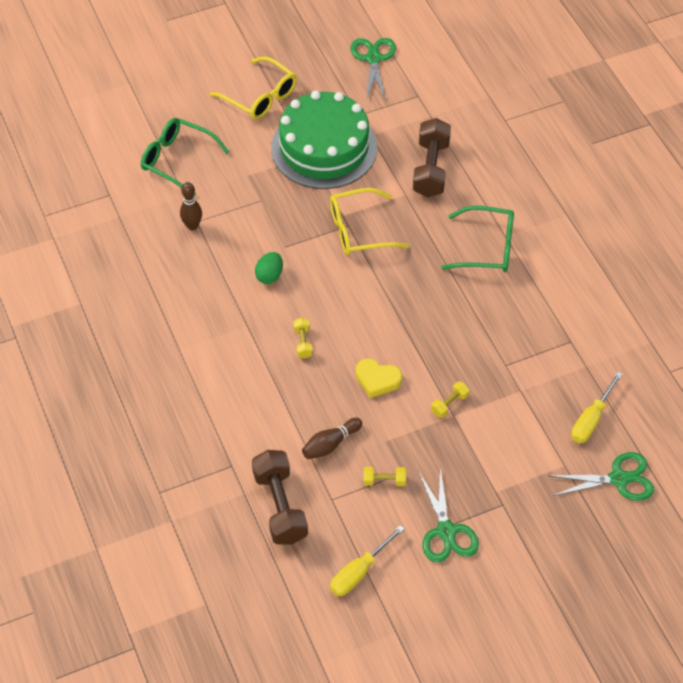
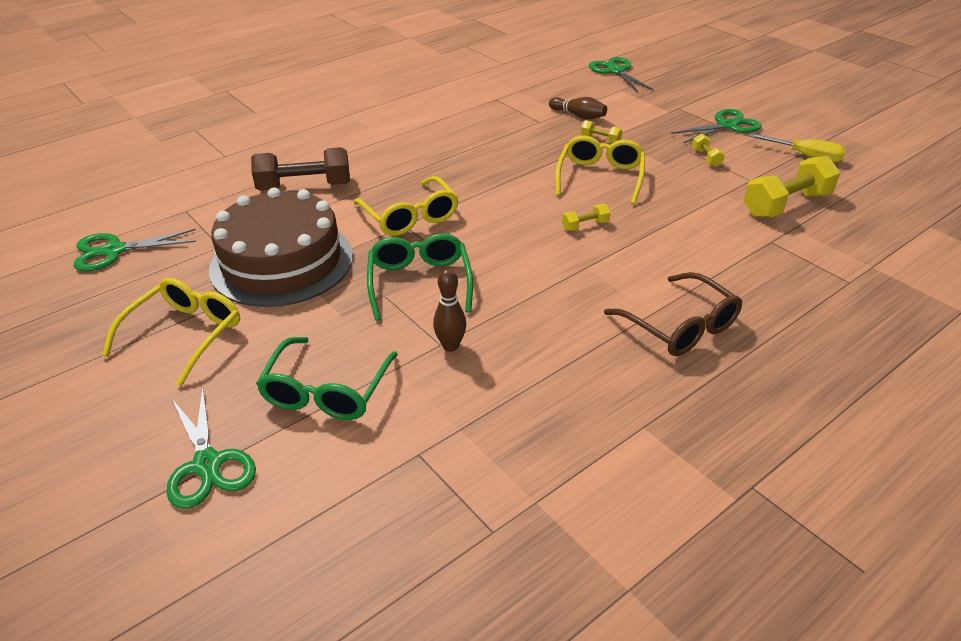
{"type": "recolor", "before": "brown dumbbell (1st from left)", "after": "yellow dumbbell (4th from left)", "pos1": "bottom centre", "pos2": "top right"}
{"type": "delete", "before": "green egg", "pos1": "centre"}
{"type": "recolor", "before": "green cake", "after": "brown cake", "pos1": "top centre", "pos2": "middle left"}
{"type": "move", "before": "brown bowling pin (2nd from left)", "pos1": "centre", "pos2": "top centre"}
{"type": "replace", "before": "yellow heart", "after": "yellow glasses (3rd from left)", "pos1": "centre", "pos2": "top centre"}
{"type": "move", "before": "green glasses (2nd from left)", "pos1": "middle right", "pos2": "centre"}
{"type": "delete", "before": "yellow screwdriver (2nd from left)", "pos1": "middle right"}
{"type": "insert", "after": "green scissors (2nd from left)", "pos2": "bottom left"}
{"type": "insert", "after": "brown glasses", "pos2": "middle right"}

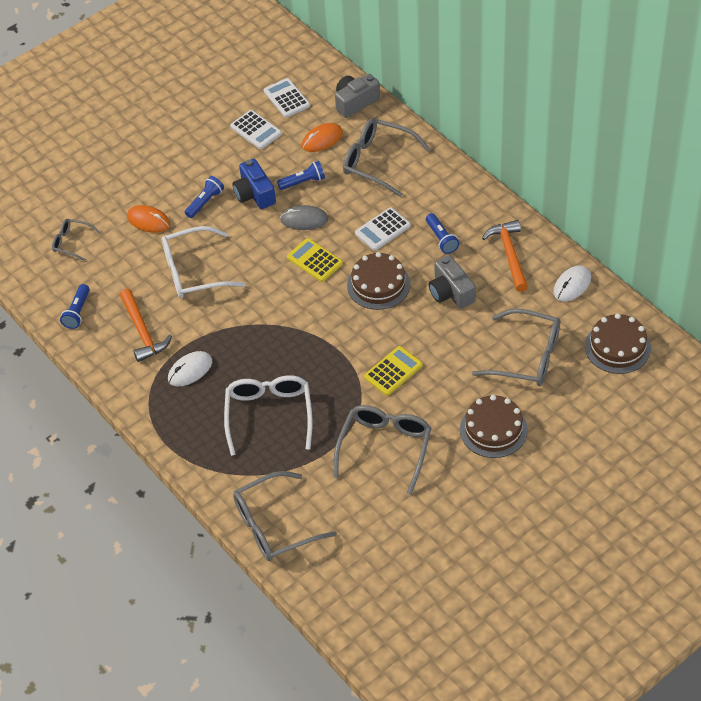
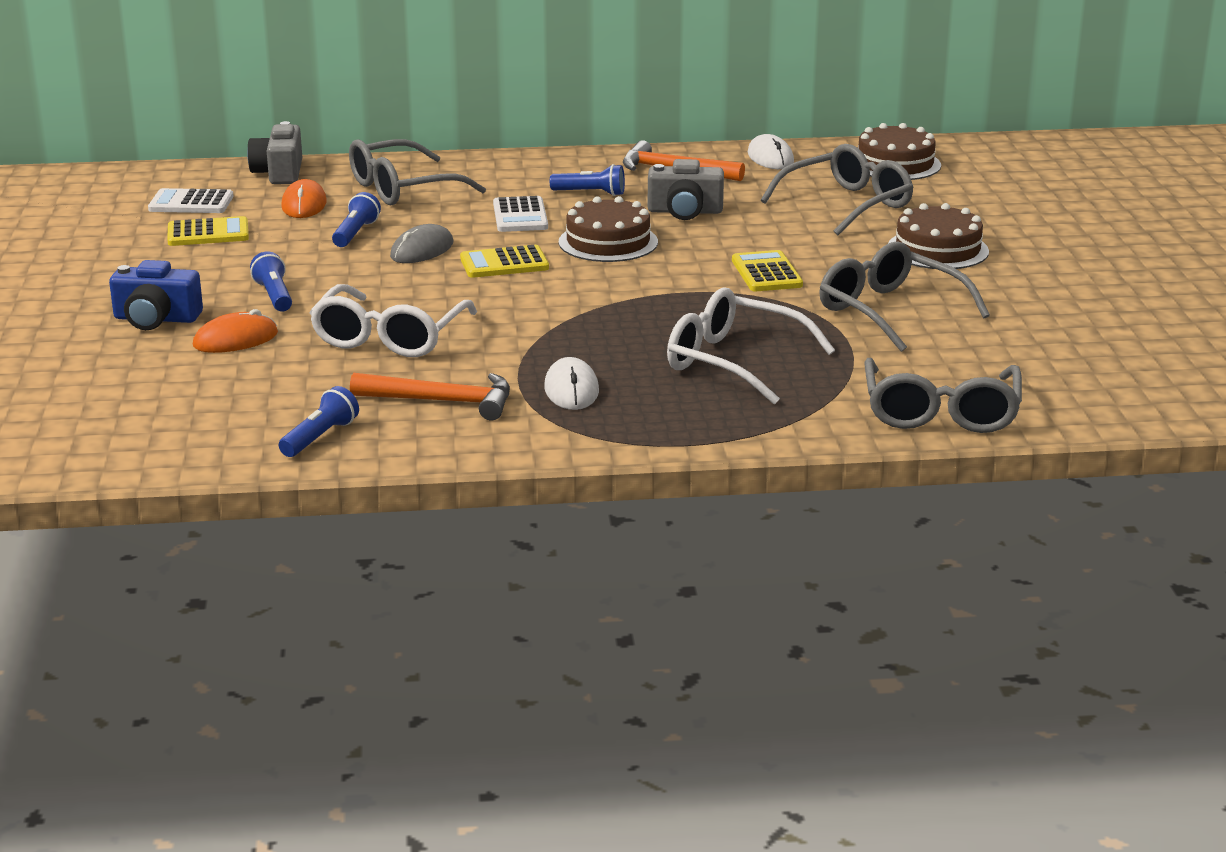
{"type": "delete", "before": "grey glasses (1st from left)", "pos1": "middle left"}
{"type": "rotate", "before": "blue flashlight (1st from left in the first image)", "pos1": "middle left", "pos2": "middle left", "turn": -105}
{"type": "recolor", "before": "white calculator (1st from left)", "after": "yellow calculator (1st from left)", "pos1": "top centre", "pos2": "top left"}
{"type": "move", "before": "blue camera", "pos1": "top centre", "pos2": "middle left"}

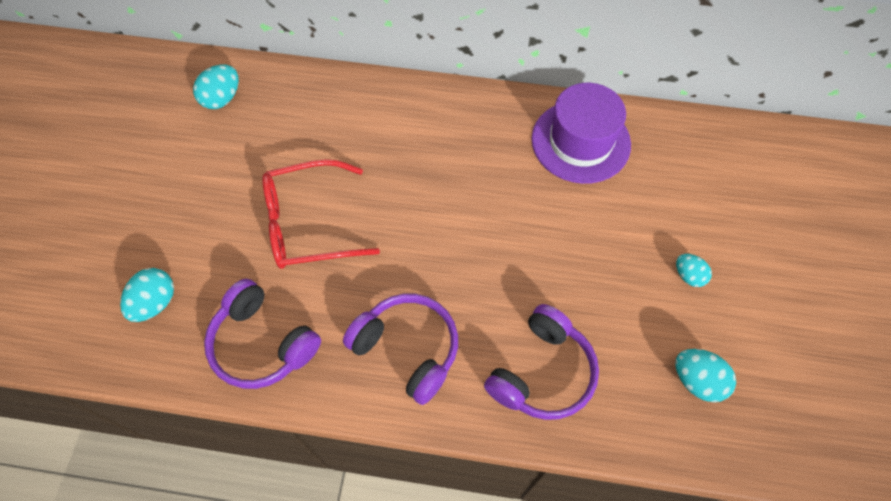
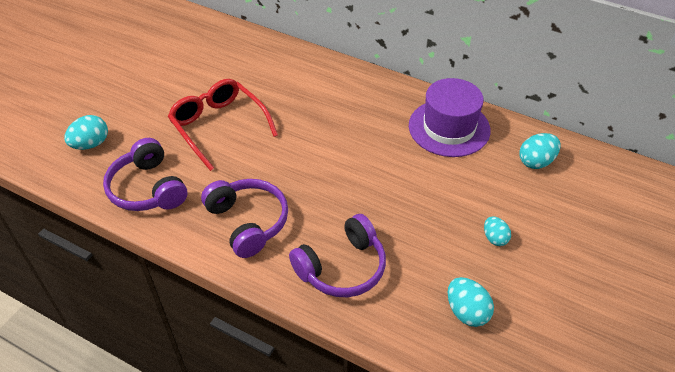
{"type": "move", "before": "turquoise egg (2nd from left in the first image)", "after": "turquoise egg (4th from left)", "pos1": "top left", "pos2": "middle right"}
{"type": "rotate", "before": "red glasses", "pos1": "centre", "pos2": "middle left", "turn": 45}

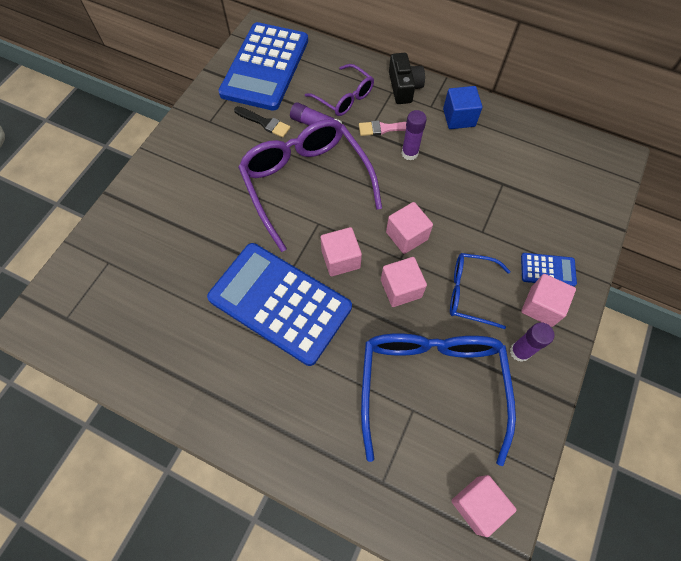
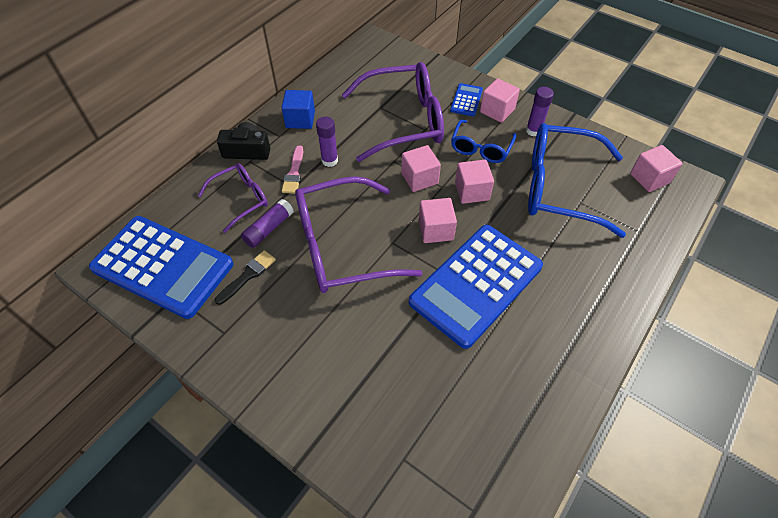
{"type": "insert", "after": "purple glasses (3rd from left)", "pos2": "top centre"}

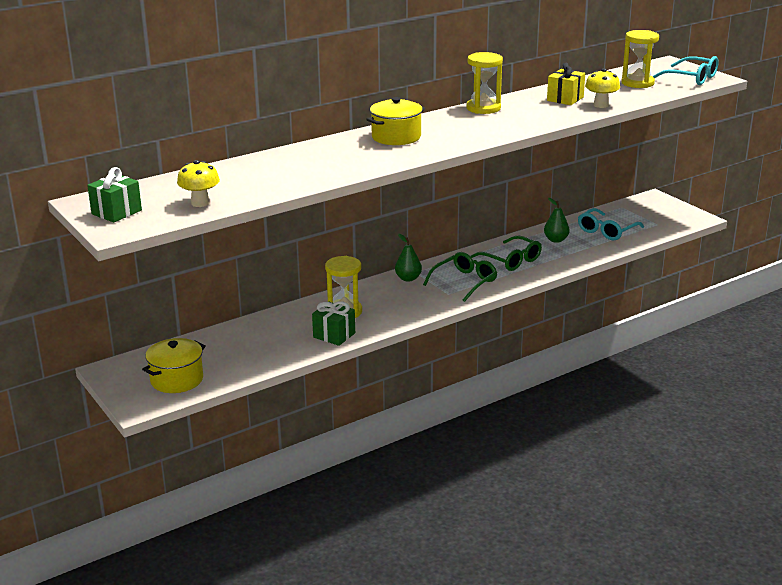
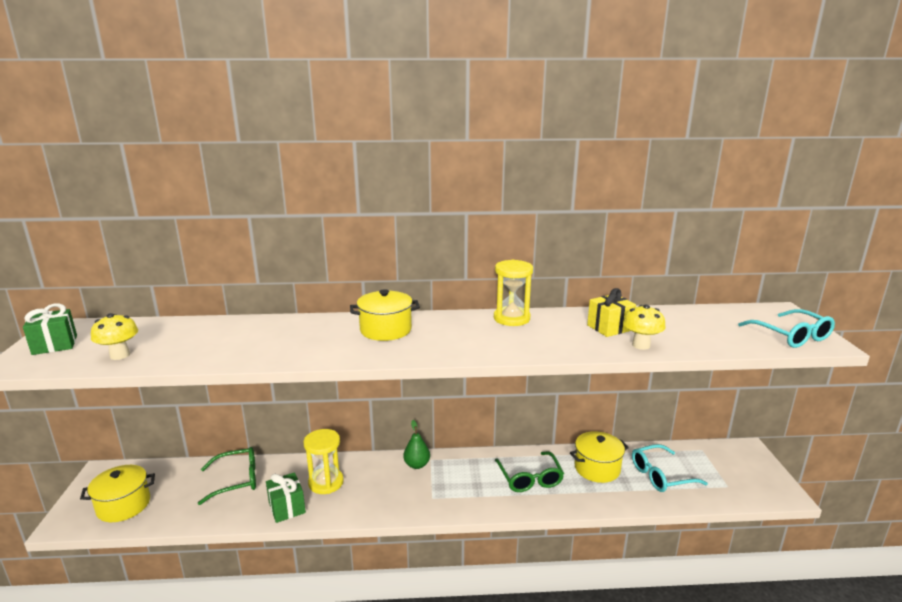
{"type": "move", "before": "green glasses (1st from left)", "pos1": "centre", "pos2": "bottom left"}
{"type": "replace", "before": "green pear (2nd from left)", "after": "yellow pot (3rd from left)", "pos1": "middle right", "pos2": "bottom centre"}
{"type": "delete", "before": "yellow hourglass (3rd from left)", "pos1": "top right"}

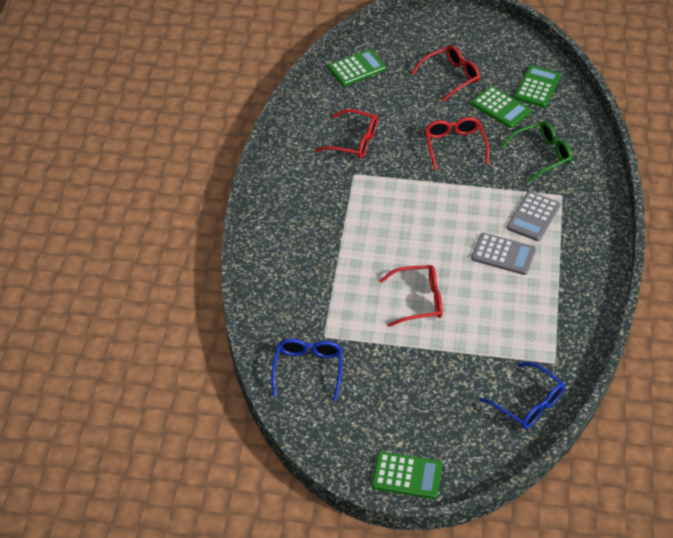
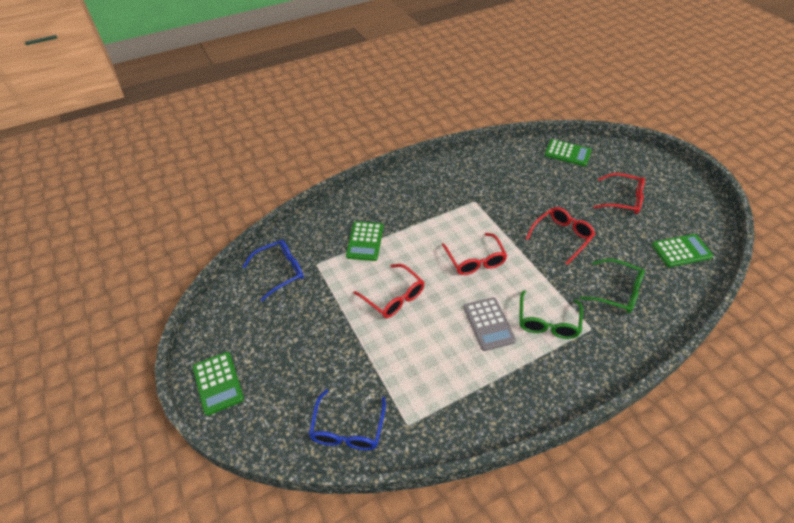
{"type": "move", "before": "red glasses (1st from left in the first image)", "after": "red glasses (2nd from left)", "pos1": "top centre", "pos2": "centre"}
{"type": "move", "before": "green calculator (3rd from left in the first image)", "after": "green calculator (2nd from left)", "pos1": "top right", "pos2": "centre"}
{"type": "replace", "before": "grey calculator (2nd from left)", "after": "green glasses (1st from left)", "pos1": "middle right", "pos2": "middle right"}

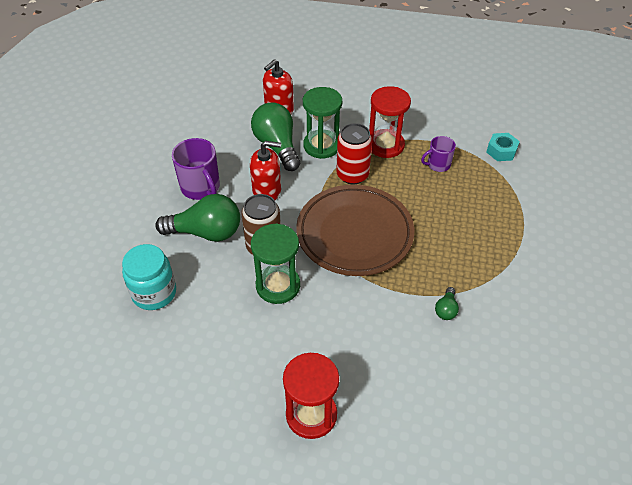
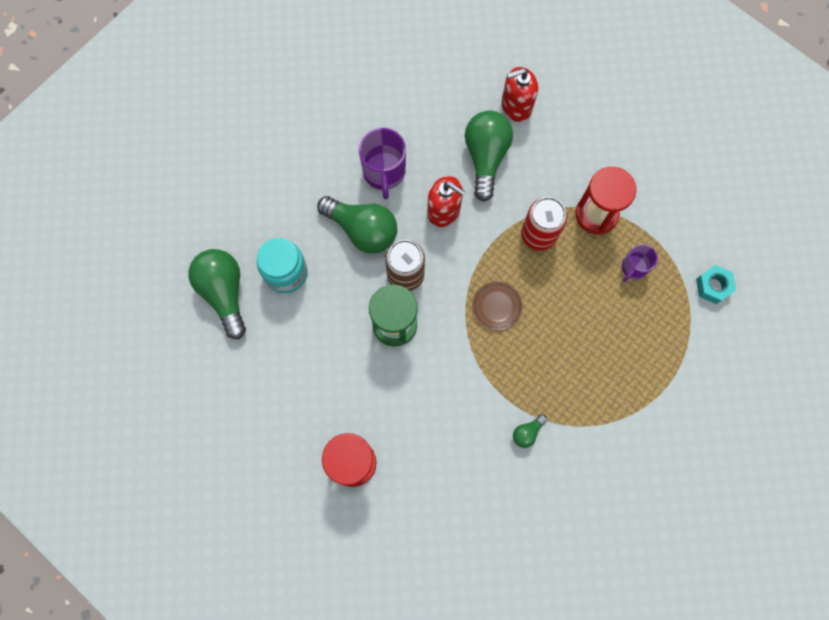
{"type": "resize", "before": "brown plate", "pos1": "centre", "pos2": "centre", "scale": 0.4}
{"type": "delete", "before": "green hourglass (2nd from left)", "pos1": "top centre"}
{"type": "rotate", "before": "purple mug (2nd from left)", "pos1": "top right", "pos2": "middle right", "turn": -60}
{"type": "insert", "after": "green light bulb (1st from left)", "pos2": "middle left"}

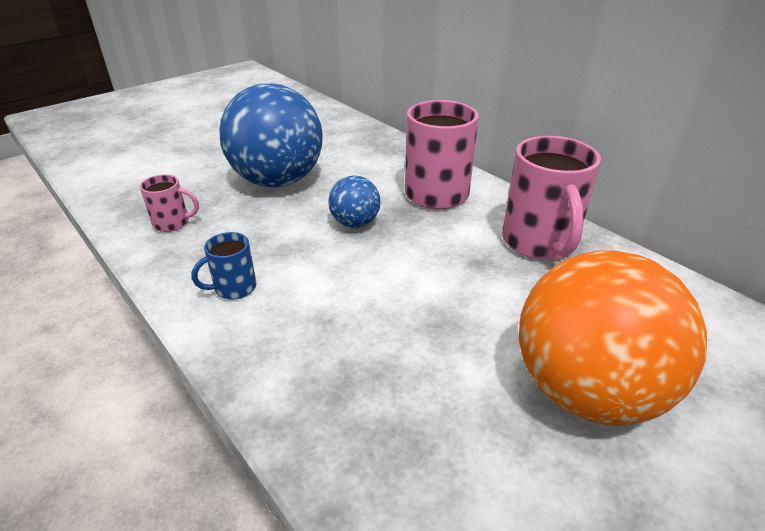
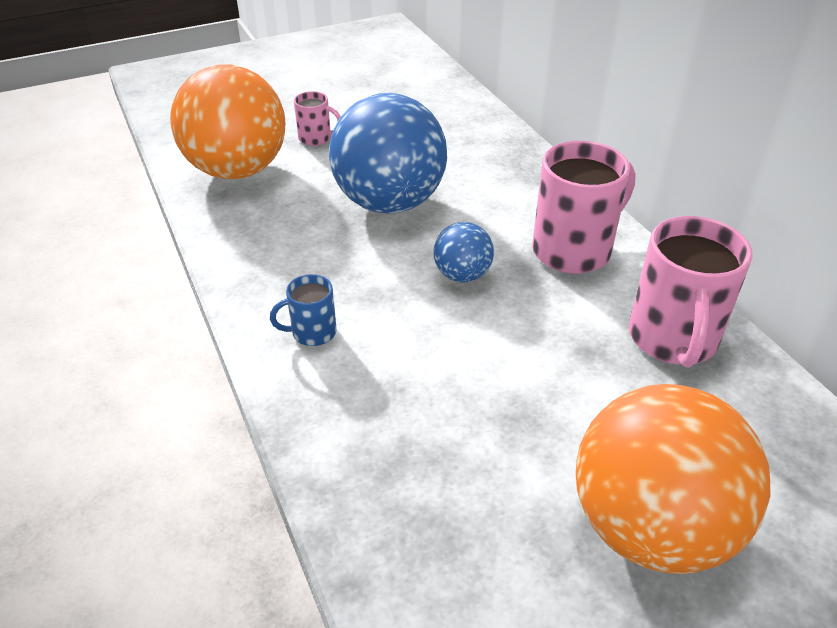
{"type": "move", "before": "pink mug (1st from left)", "pos1": "middle left", "pos2": "top centre"}
{"type": "insert", "after": "orange ball (1st from left)", "pos2": "top left"}

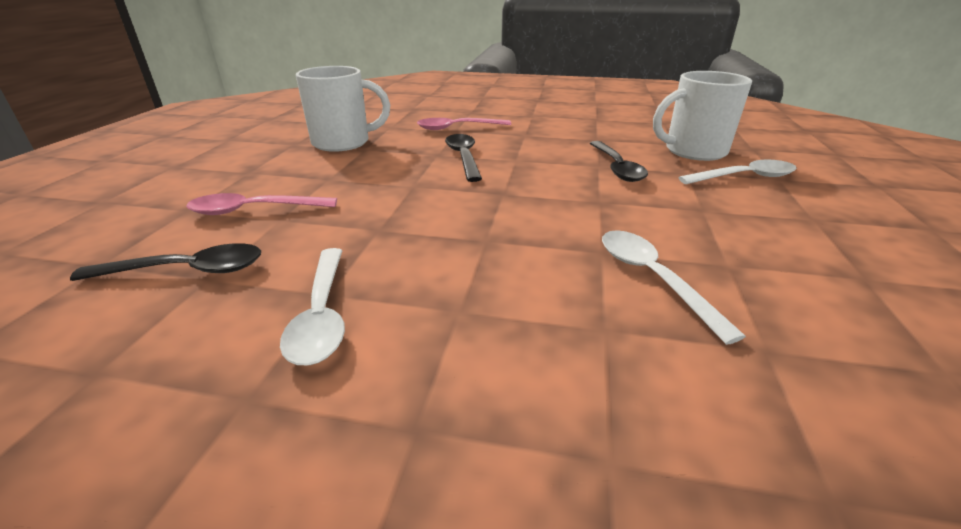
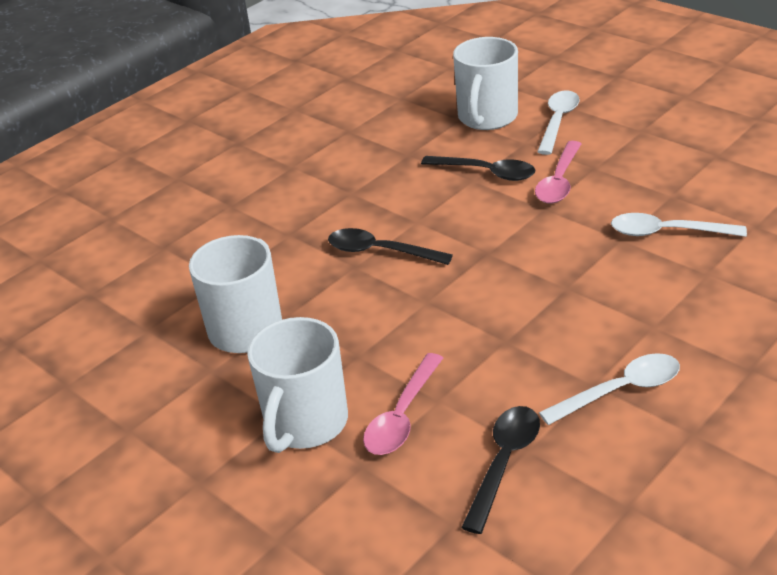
{"type": "rotate", "before": "white spoon (1st from left in the first image)", "pos1": "middle left", "pos2": "bottom right", "turn": -45}
{"type": "move", "before": "pink spoon (2nd from left)", "pos1": "top centre", "pos2": "top right"}
{"type": "insert", "after": "white mug (2nd from left)", "pos2": "bottom centre"}

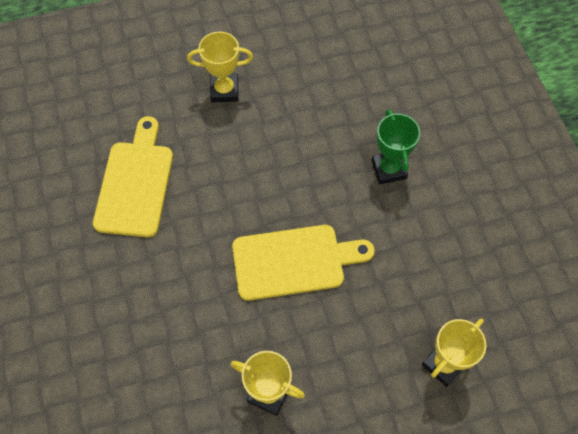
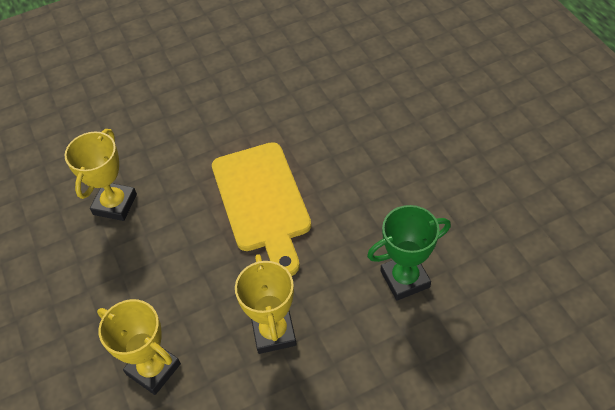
{"type": "delete", "before": "yellow cutting board (1st from left)", "pos1": "middle left"}
{"type": "move", "before": "yellow trophy (1st from left in the first image)", "after": "yellow trophy (3rd from left)", "pos1": "top centre", "pos2": "bottom centre"}

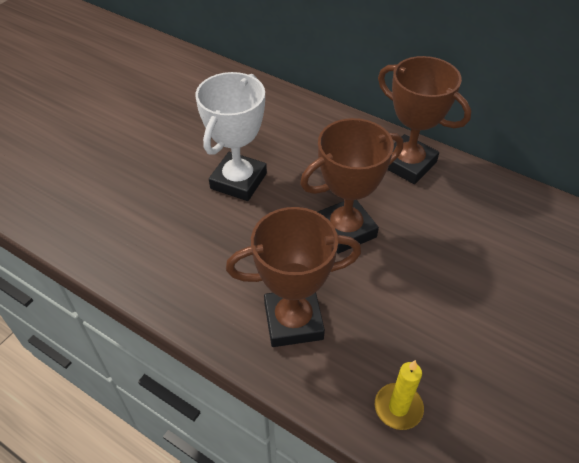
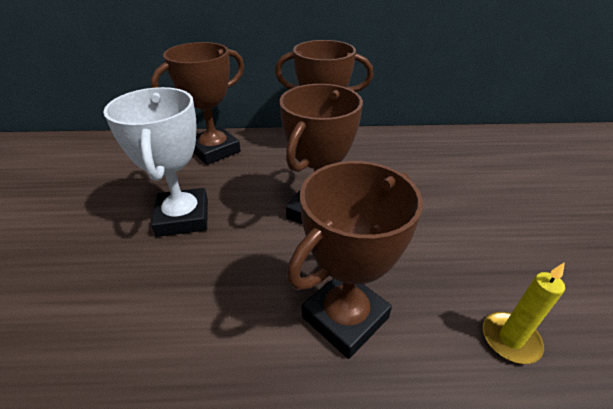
{"type": "insert", "after": "brown trophy (1st from left)", "pos2": "top left"}

